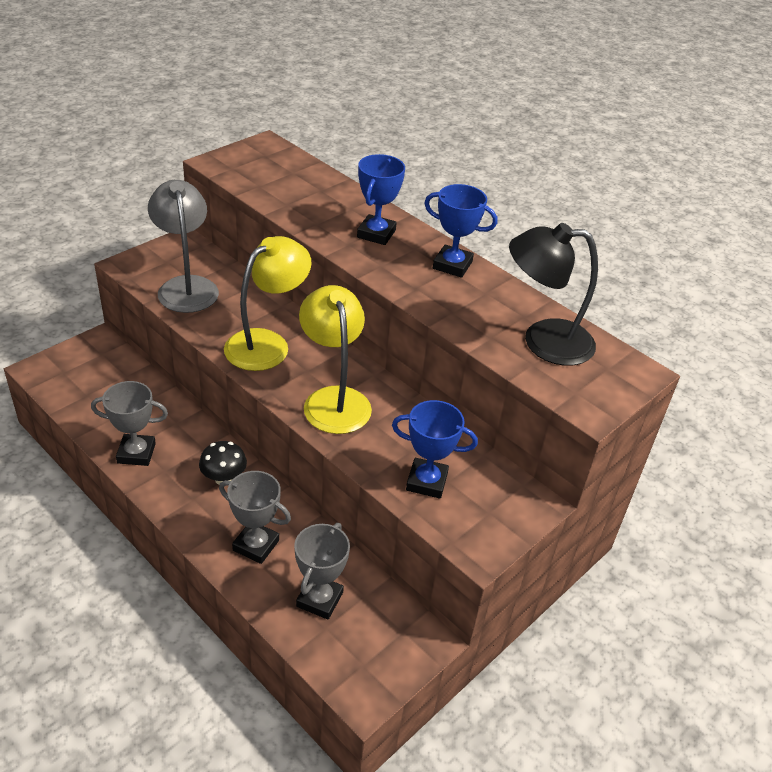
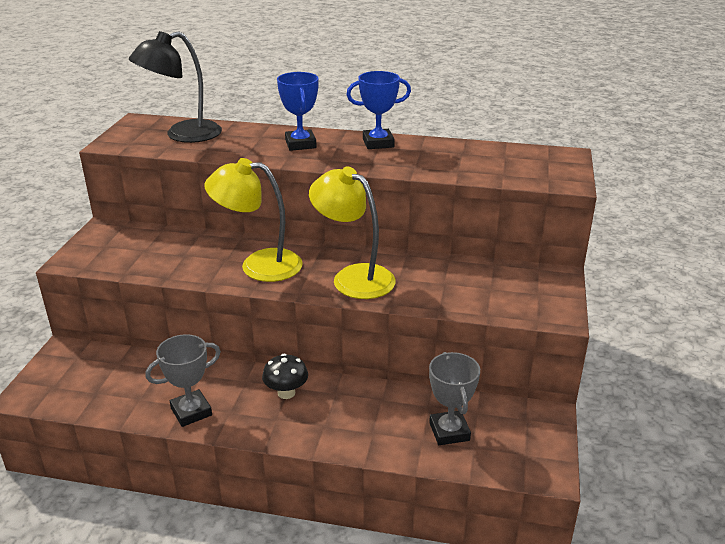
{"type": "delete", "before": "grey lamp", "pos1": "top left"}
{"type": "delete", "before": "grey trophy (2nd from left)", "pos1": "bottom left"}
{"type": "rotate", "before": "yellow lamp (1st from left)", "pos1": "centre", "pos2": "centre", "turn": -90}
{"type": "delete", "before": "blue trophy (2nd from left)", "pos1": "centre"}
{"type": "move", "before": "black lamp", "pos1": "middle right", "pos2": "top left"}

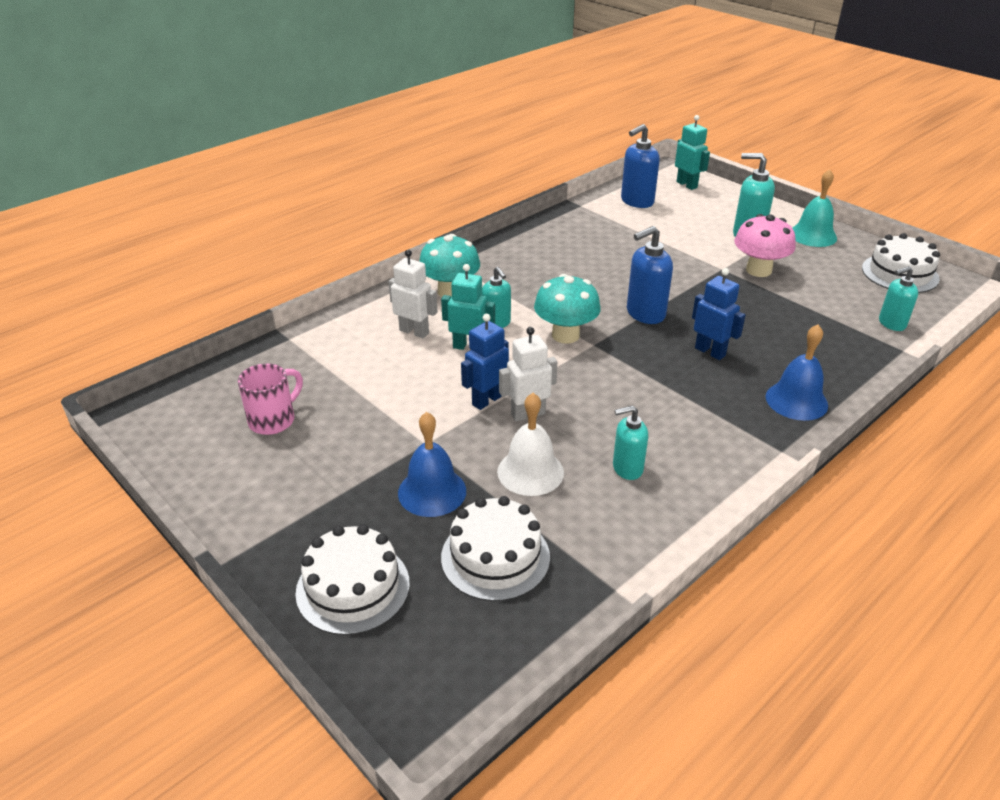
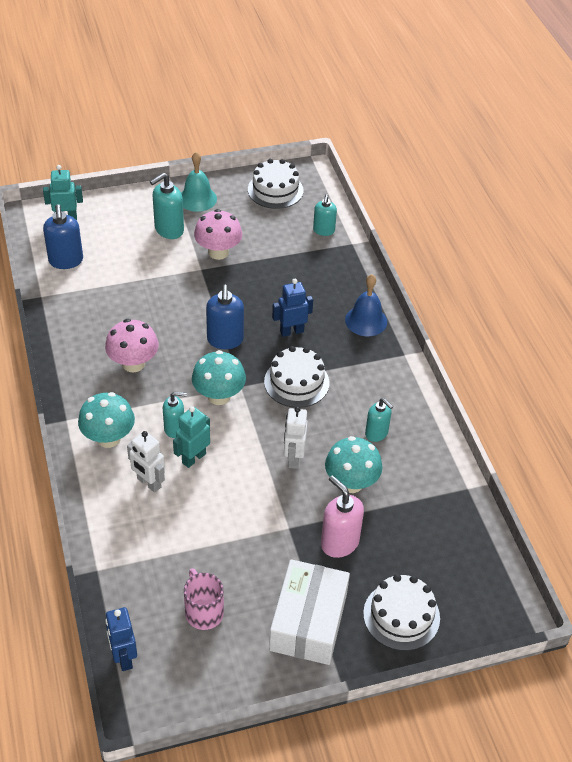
{"type": "rotate", "before": "white robot (1st from left)", "pos1": "centre", "pos2": "middle left", "turn": -105}
{"type": "replace", "before": "blue bell (1st from left)", "after": "pink soap dispenser", "pos1": "centre", "pos2": "bottom centre"}
{"type": "move", "before": "white cake (2nd from left)", "pos1": "bottom centre", "pos2": "centre"}
{"type": "move", "before": "blue robot (1st from left)", "pos1": "centre", "pos2": "bottom left"}
{"type": "replace", "before": "white bell", "after": "turquoise mushroom (3rd from left)", "pos1": "centre", "pos2": "centre"}
{"type": "rotate", "before": "turquoise soap dispenser (2nd from left in the first image)", "pos1": "centre", "pos2": "centre", "turn": -60}
{"type": "insert", "after": "pink mushroom (1st from left)", "pos2": "middle left"}
{"type": "insert", "after": "white box", "pos2": "bottom centre"}

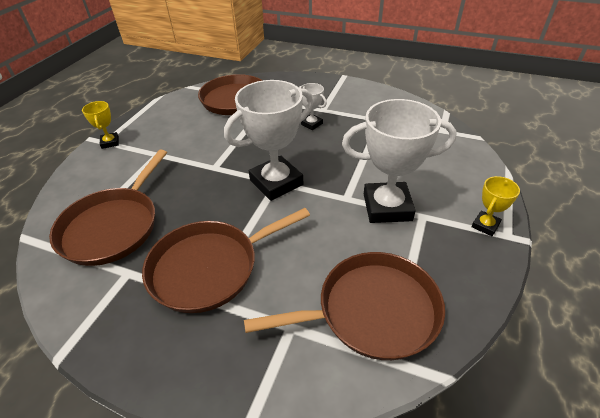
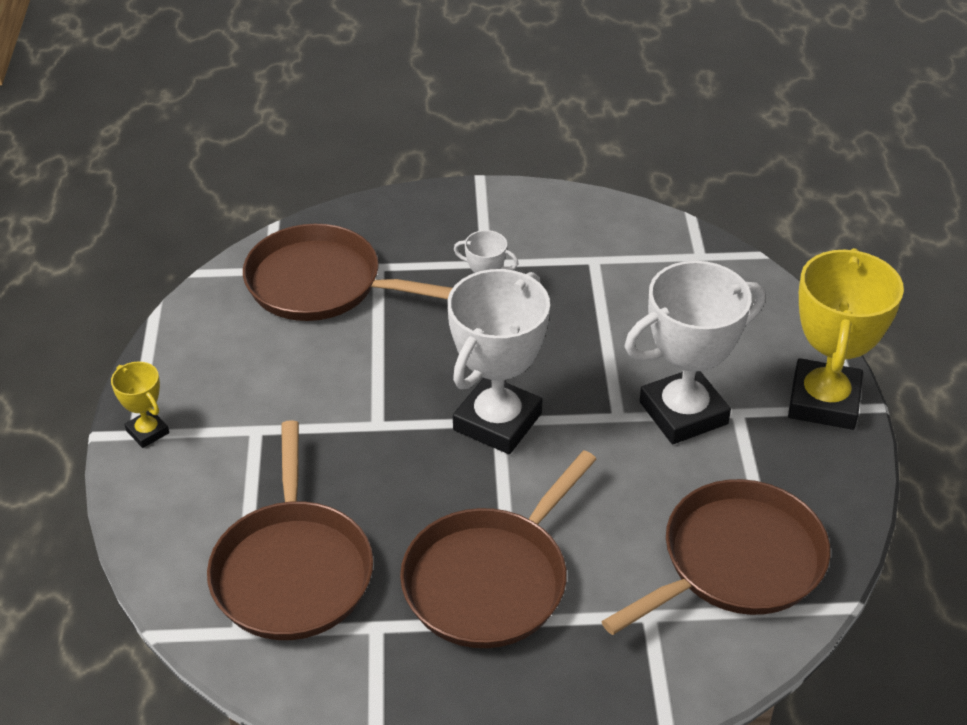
{"type": "resize", "before": "yellow trophy (2nd from left)", "pos1": "middle right", "pos2": "middle right", "scale": 2.11}

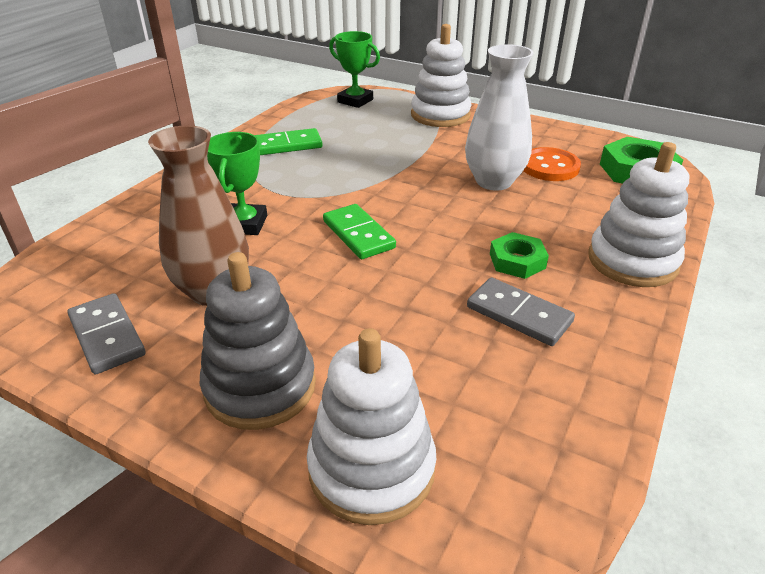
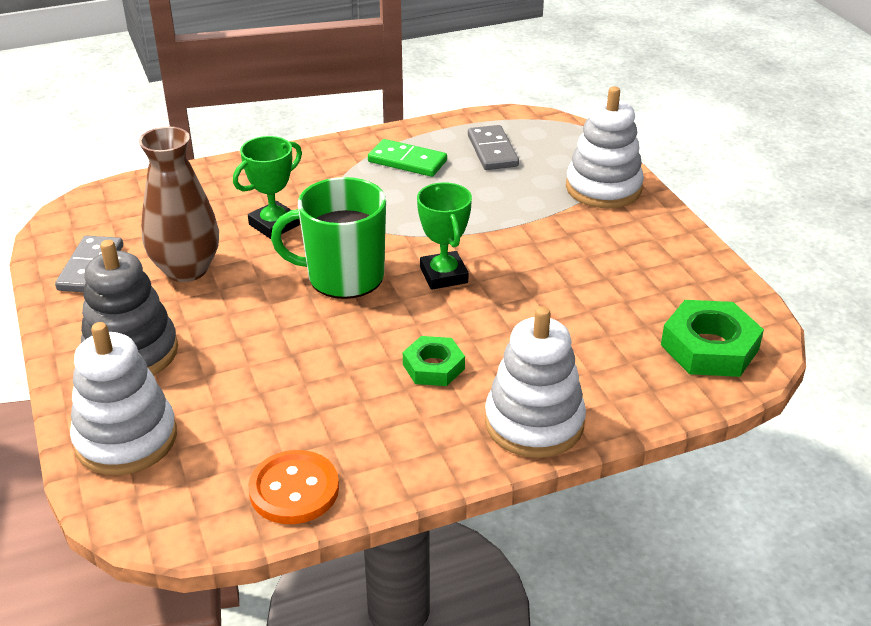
{"type": "replace", "before": "green domino (2nd from left)", "after": "green mug", "pos1": "centre", "pos2": "centre"}
{"type": "move", "before": "green trophy (2nd from left)", "pos1": "top centre", "pos2": "centre"}
{"type": "delete", "before": "white vase", "pos1": "top centre"}
{"type": "move", "before": "grey domino (2nd from left)", "pos1": "middle right", "pos2": "top centre"}
{"type": "move", "before": "orange button", "pos1": "top right", "pos2": "bottom centre"}

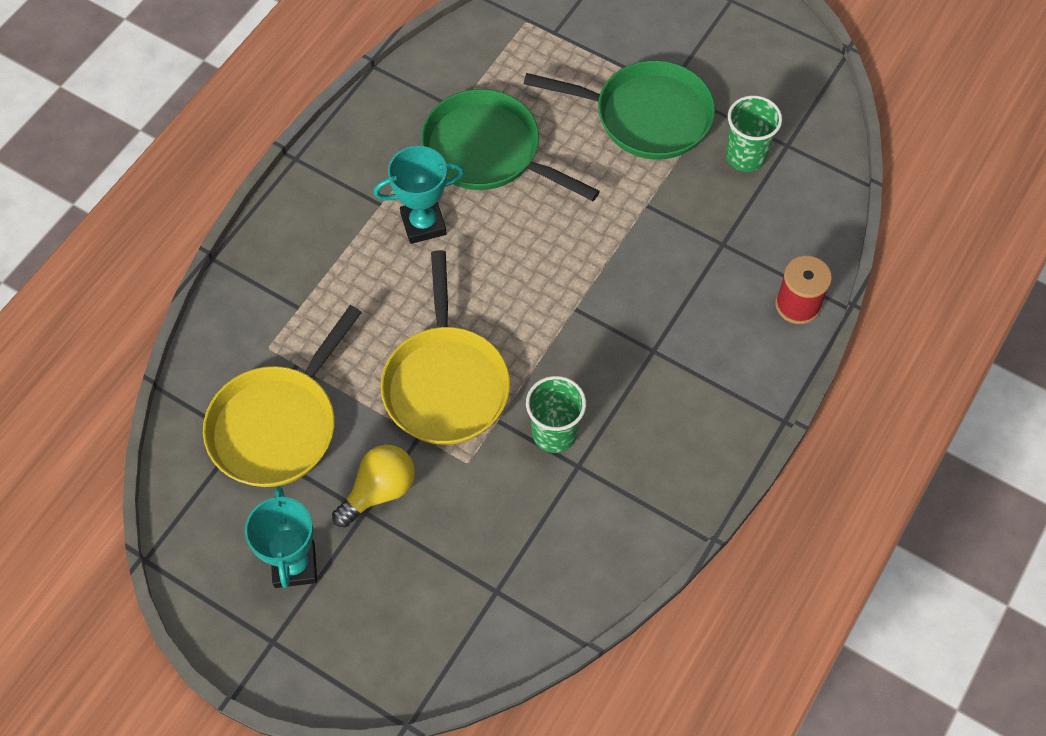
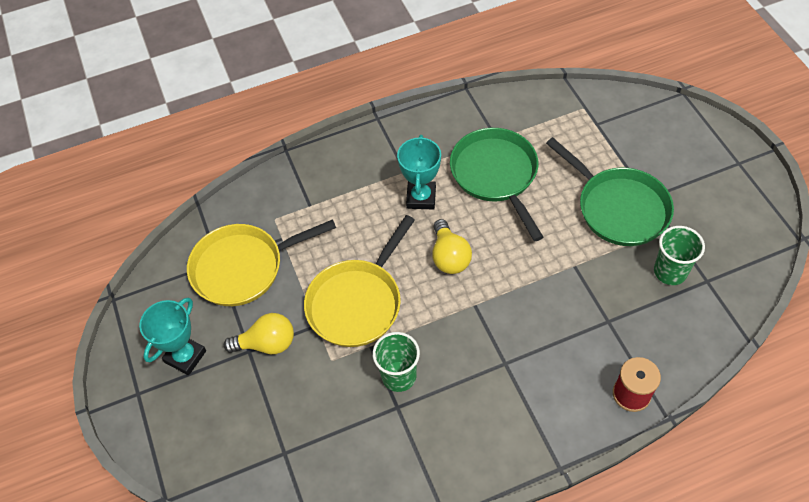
{"type": "rotate", "before": "turquoise trophy (2nd from left)", "pos1": "top centre", "pos2": "centre", "turn": 75}
{"type": "insert", "after": "yellow light bulb (2nd from left)", "pos2": "centre"}

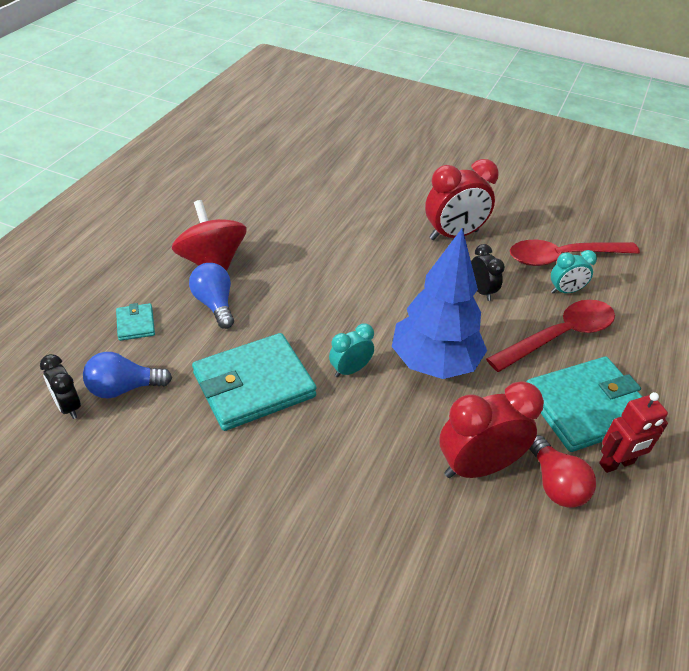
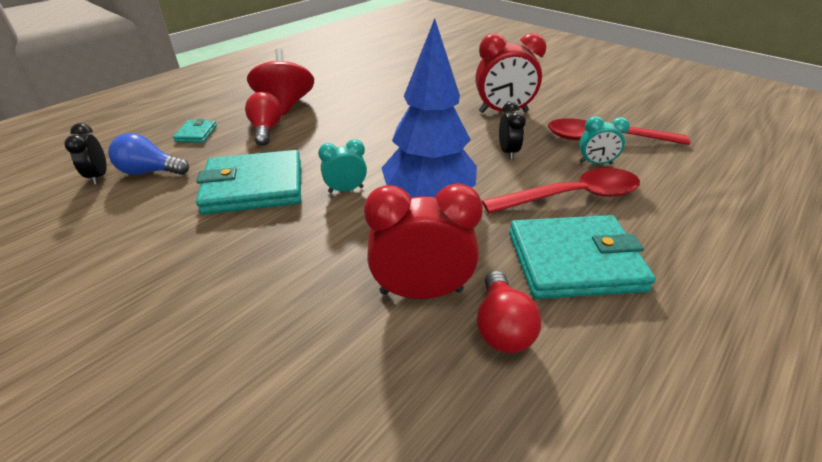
{"type": "recolor", "before": "blue light bulb (2nd from left)", "after": "red light bulb (1st from left)", "pos1": "middle left", "pos2": "top left"}
{"type": "delete", "before": "red robot", "pos1": "middle right"}

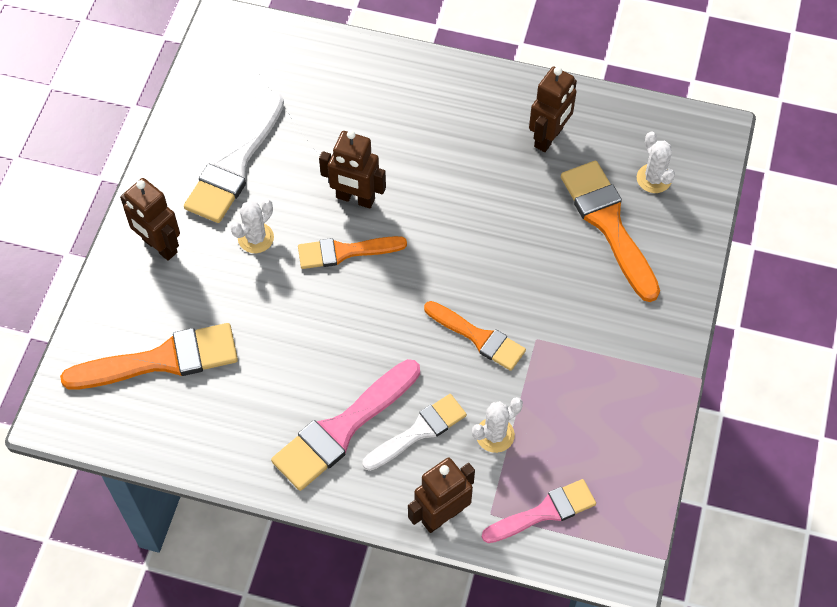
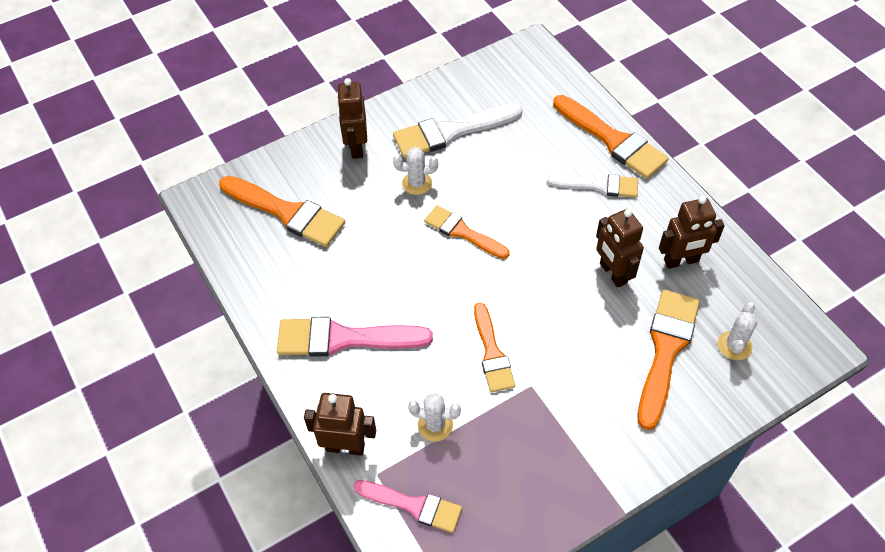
{"type": "move", "before": "brown robot (2nd from left in the first image)", "after": "brown robot (3rd from left)", "pos1": "top centre", "pos2": "middle right"}
{"type": "move", "before": "white brush (2nd from left)", "pos1": "bottom centre", "pos2": "middle right"}
{"type": "insert", "after": "orange brush (4th from left)", "pos2": "top right"}

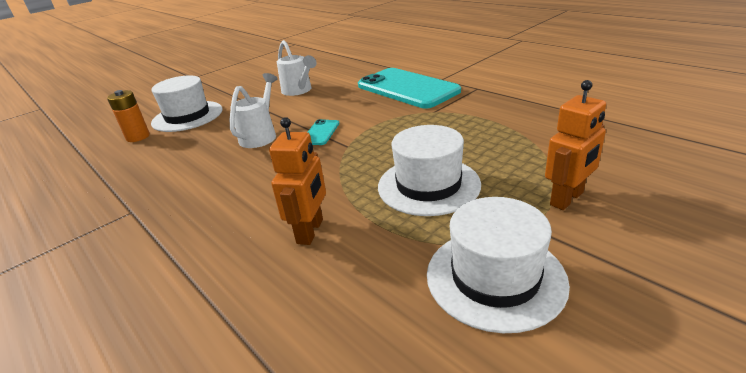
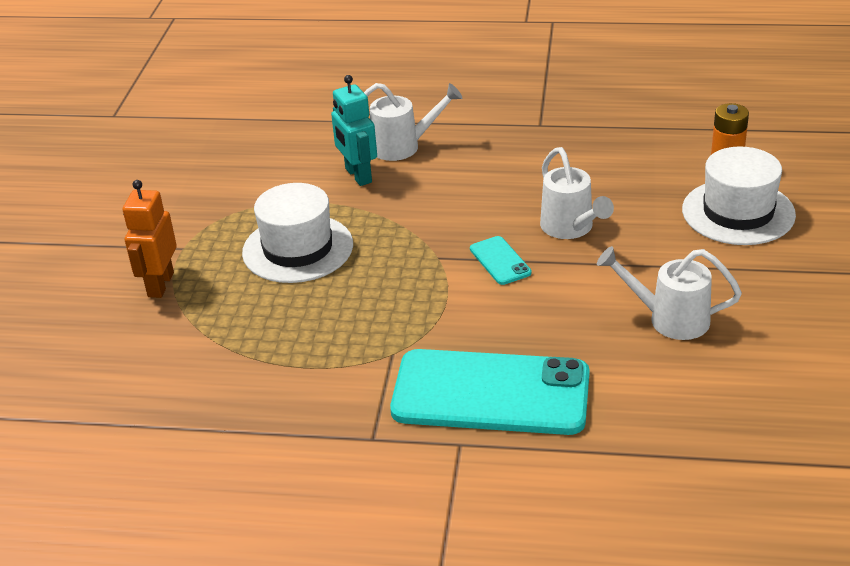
{"type": "recolor", "before": "orange robot (1st from left)", "after": "turquoise robot", "pos1": "centre", "pos2": "top centre"}
{"type": "delete", "before": "white hat (3rd from left)", "pos1": "bottom right"}
{"type": "insert", "after": "white watering can (1st from left)", "pos2": "top centre"}

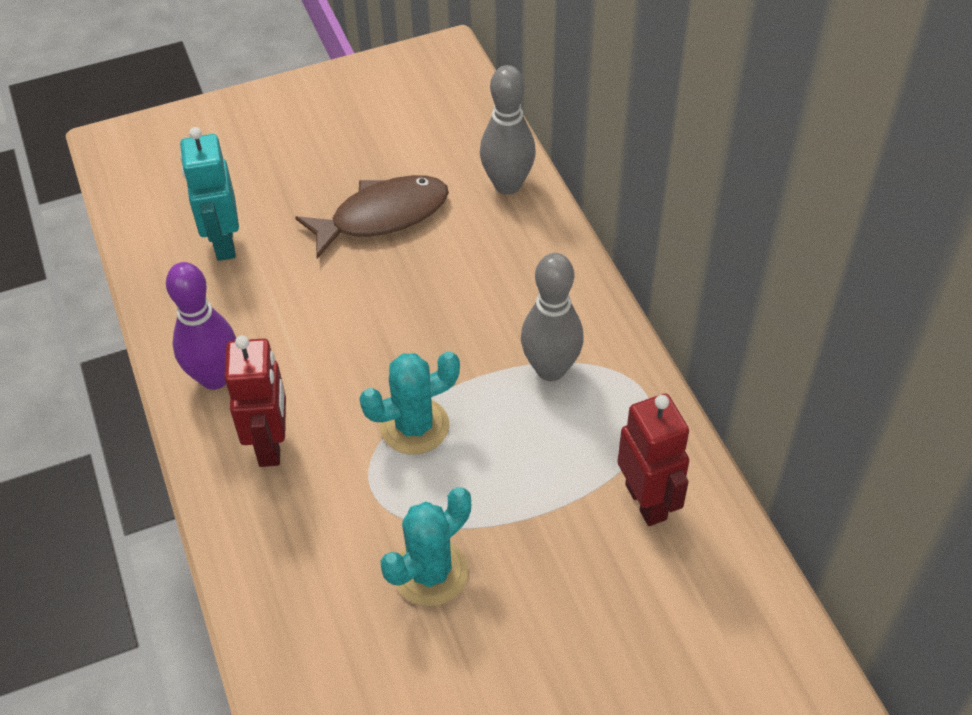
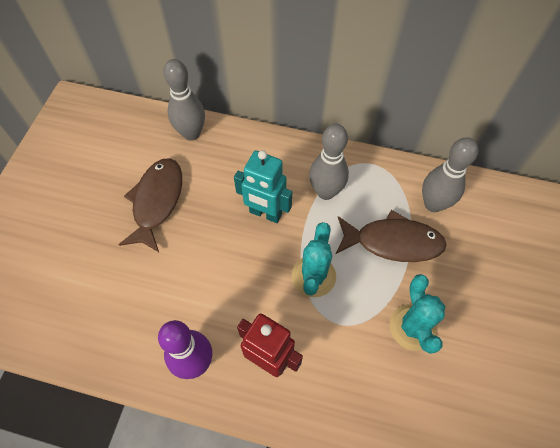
{"type": "move", "before": "turquoise robot", "pos1": "top left", "pos2": "centre"}
{"type": "replace", "before": "red robot (2nd from left)", "after": "grey bowling pin (3rd from left)", "pos1": "middle right", "pos2": "middle right"}
{"type": "insert", "after": "brown fish (2nd from left)", "pos2": "middle right"}

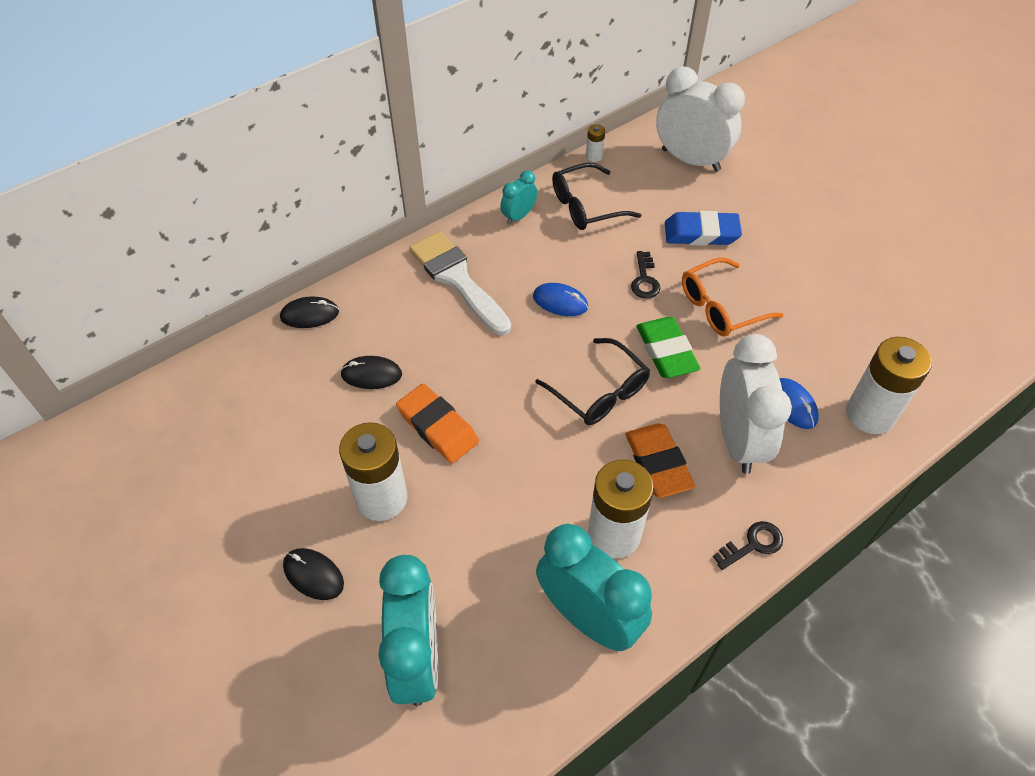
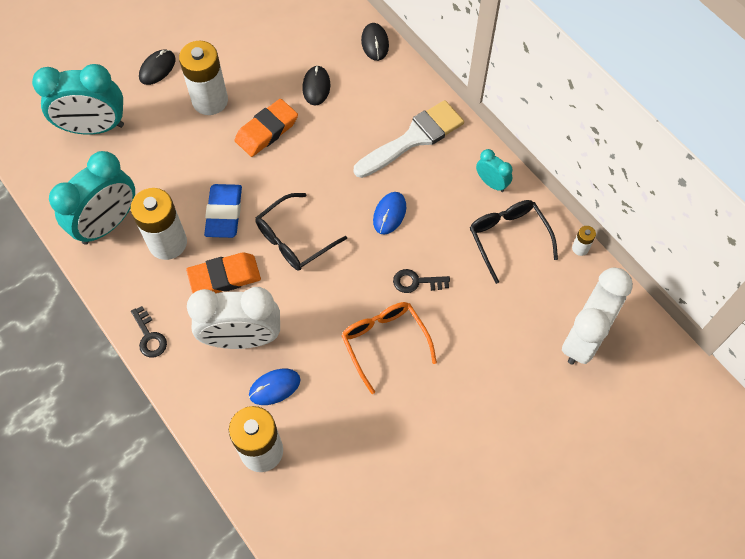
{"type": "delete", "before": "green eraser", "pos1": "centre"}
{"type": "move", "before": "blue eraser", "pos1": "top right", "pos2": "middle left"}

